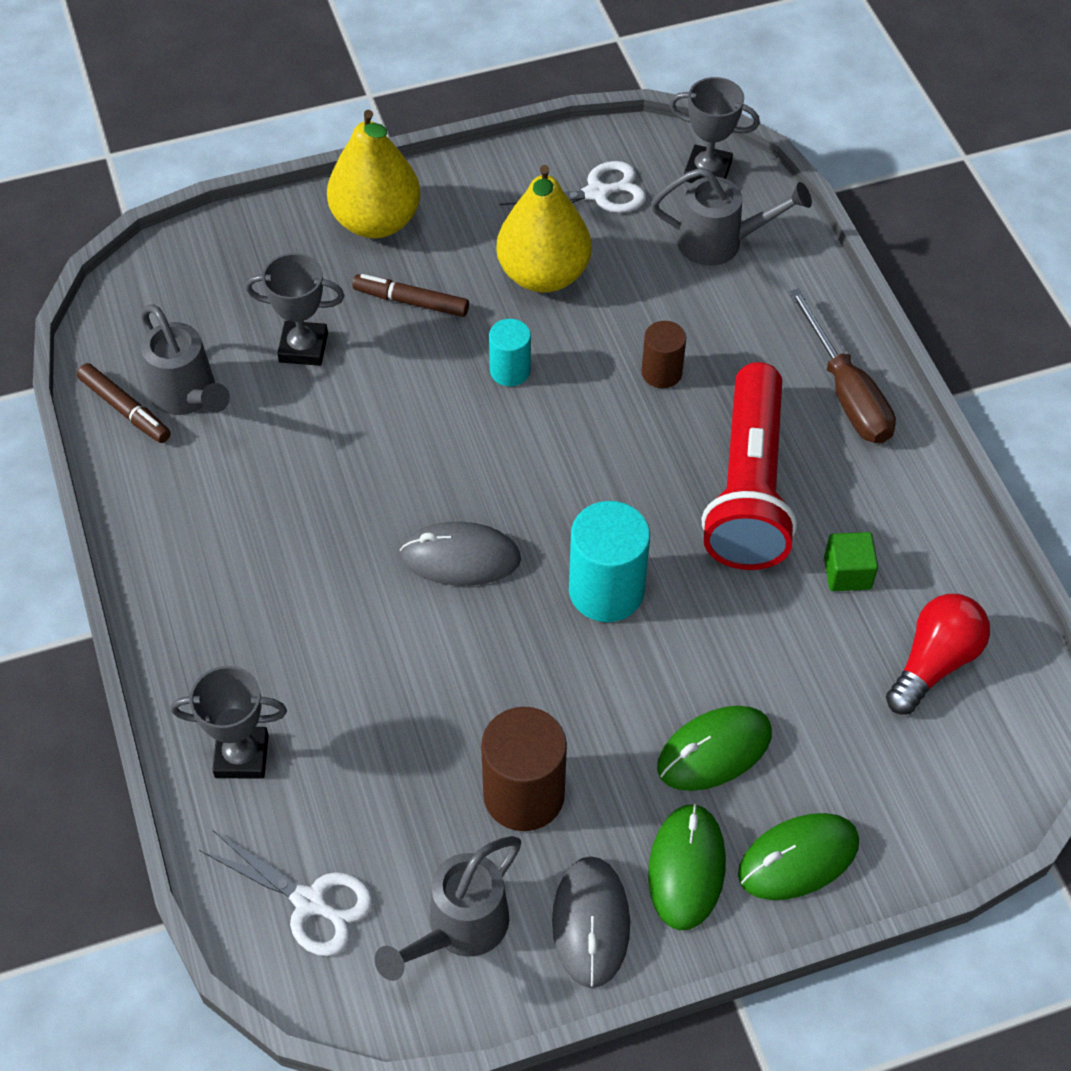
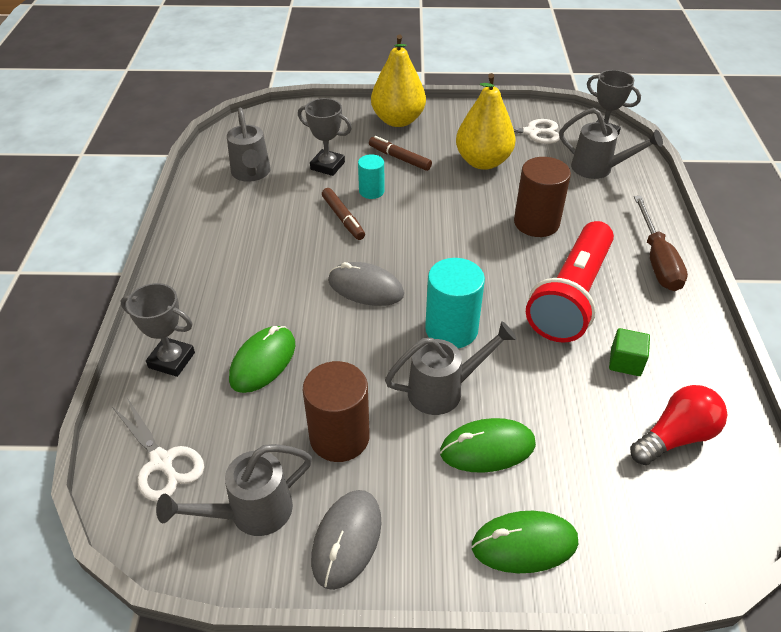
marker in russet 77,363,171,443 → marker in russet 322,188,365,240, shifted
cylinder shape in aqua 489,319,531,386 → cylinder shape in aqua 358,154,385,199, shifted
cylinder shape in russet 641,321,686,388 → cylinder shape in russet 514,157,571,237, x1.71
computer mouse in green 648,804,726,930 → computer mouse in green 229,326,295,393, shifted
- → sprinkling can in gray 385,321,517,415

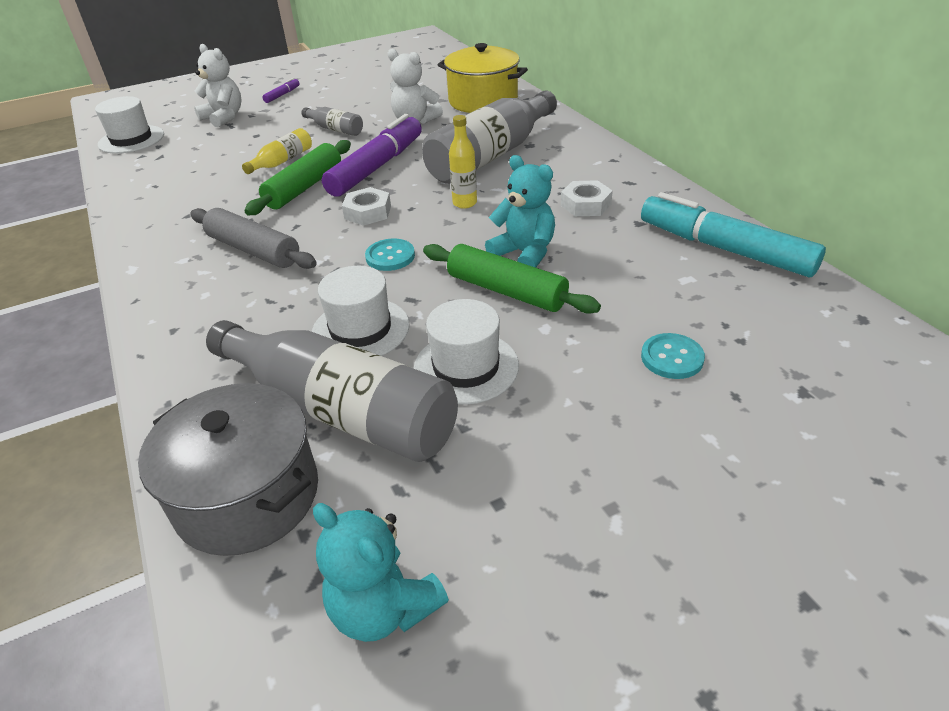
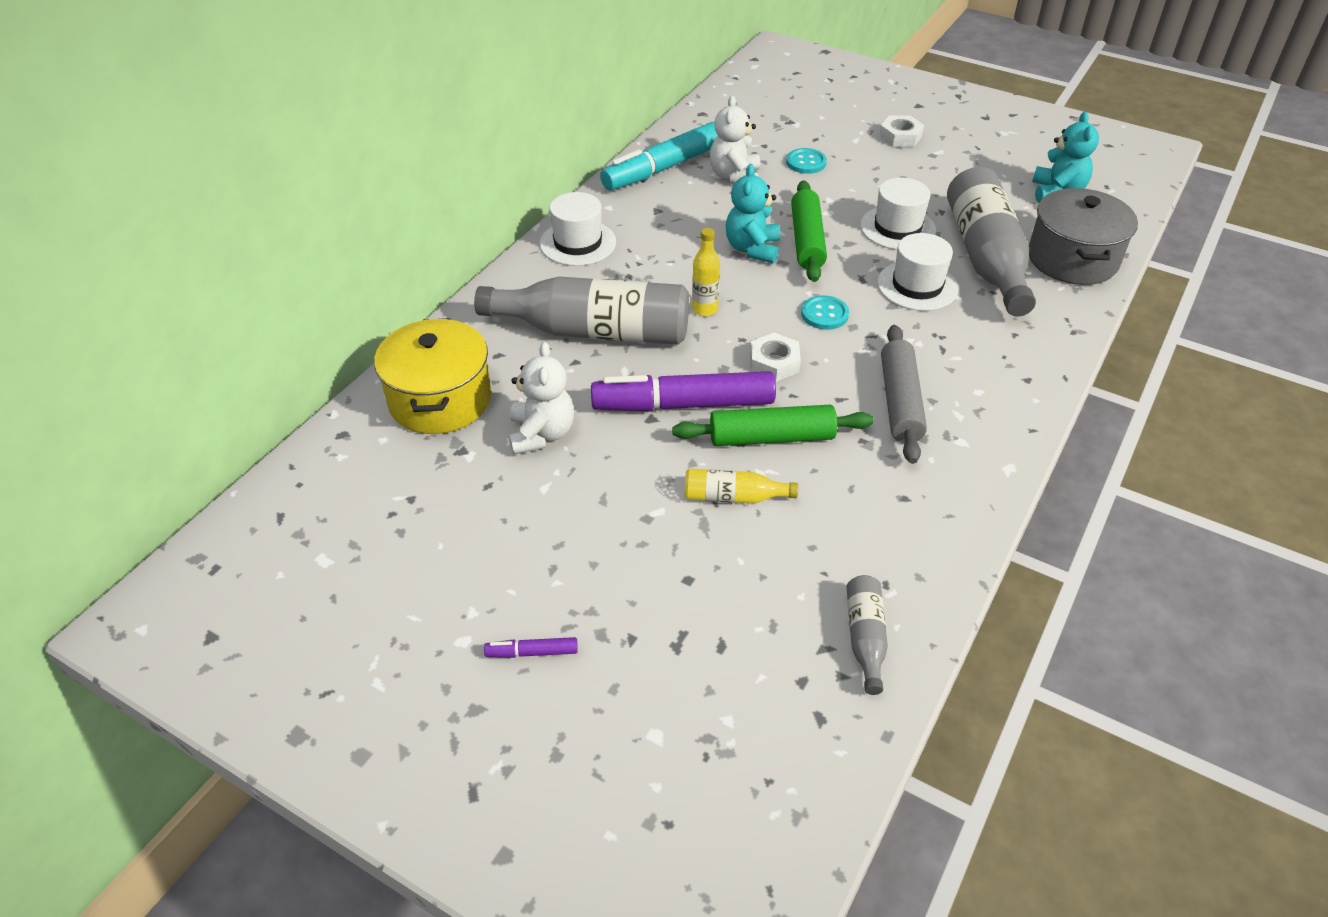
top hat in snow-white 95,96,164,154 → top hat in snow-white 540,192,616,266, shifted
teddy in snow-white 194,44,242,127 → teddy in snow-white 710,96,760,185, shifted
drink bottle in gray 301,107,363,136 → drink bottle in gray 846,575,888,695, shifted
hexagon nut in snow-white 561,180,613,216 → hexagon nut in snow-white 879,116,924,147, shifted
marker in aqua 641,192,826,277 → marker in aqua 600,122,718,191, 45 degrees clockwise

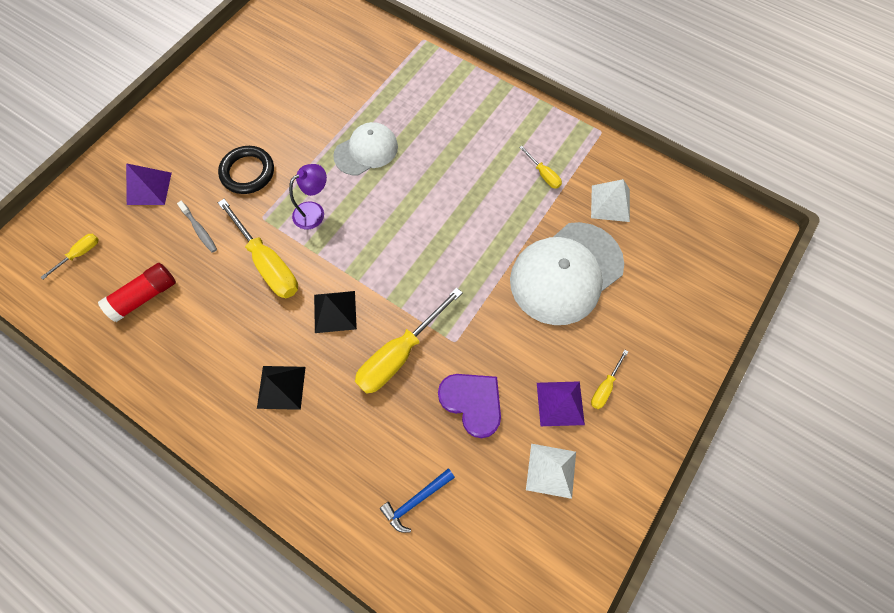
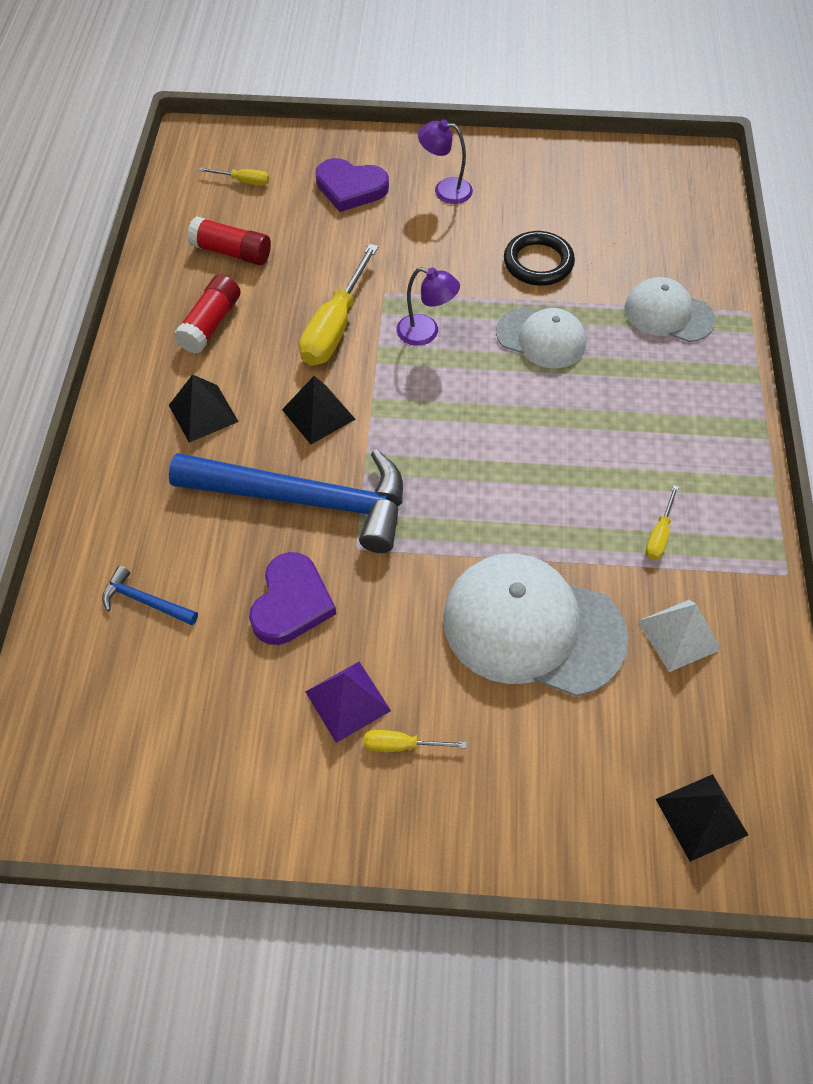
pyramid shape in violet 126,163,172,205 → heart shape in violet 315,158,389,212
dental brush in gray 177,201,217,253 → -
ring in black 218,146,274,194 → ring in black 504,231,575,286, shifted
screwdriver in bright yellow 355,287,463,394 → hammer in cobalt 169,449,403,553
pyramid shape in snow-white 526,444,576,499 → -
- → glue stick in scarlet 174,274,240,354
- → reading lamp in violet 418,120,473,204
- → baseball cap in snow-white 624,277,716,342
- → pyramid shape in black 656,774,748,862

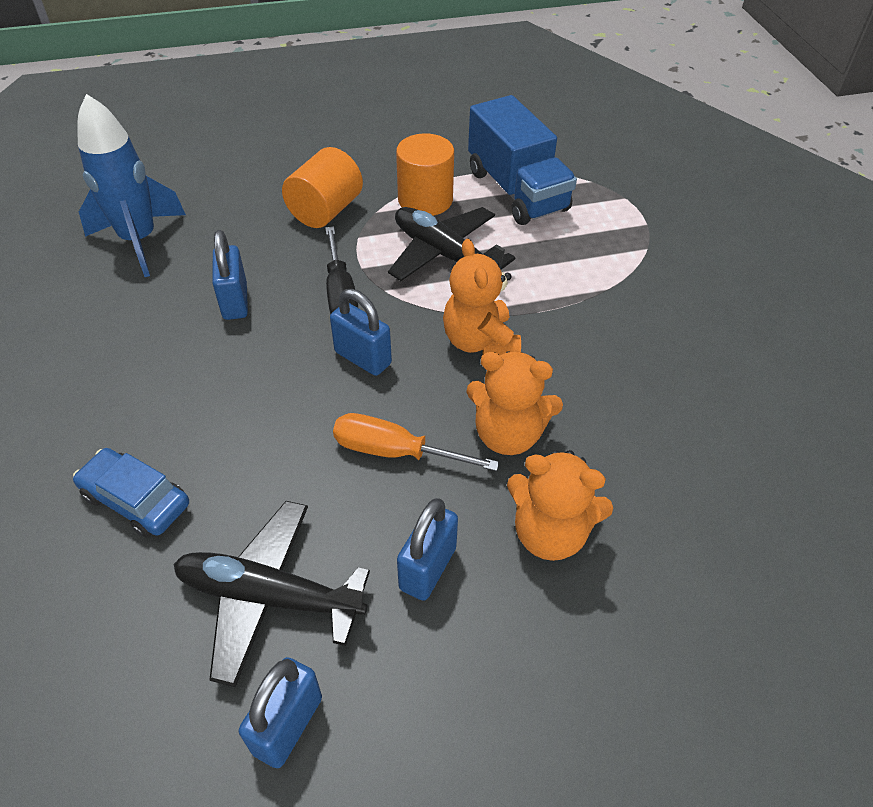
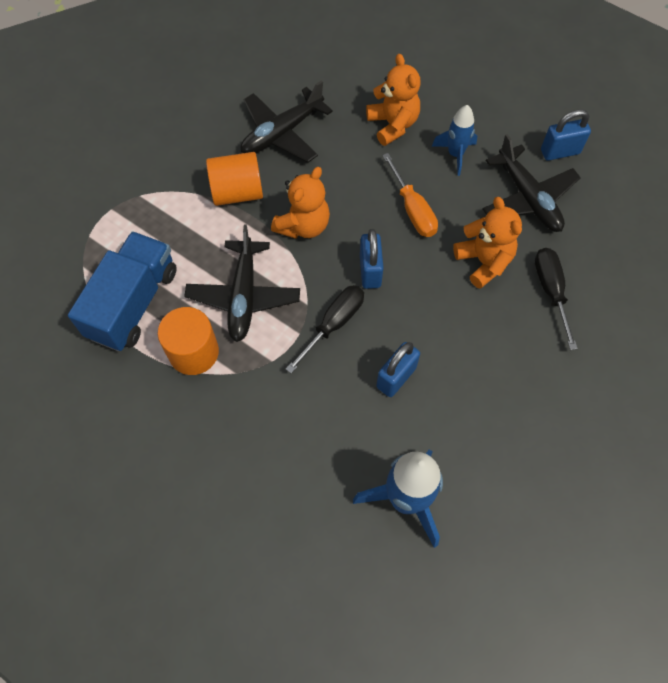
car in cobalt 73,448,189,538 → screwdriver in black 535,248,578,350
cylinder shape in orange-coloured 282,147,363,228 → cylinder shape in orange-coloured 206,152,263,206, shifted
padlock in cobalt 397,498,458,601 → rocket in cobalt 432,105,477,176
teddy in orange-coloured 466,351,563,455 → teddy in orange-coloured 453,197,522,289, shifted
- → aeroplane in black 241,80,333,162

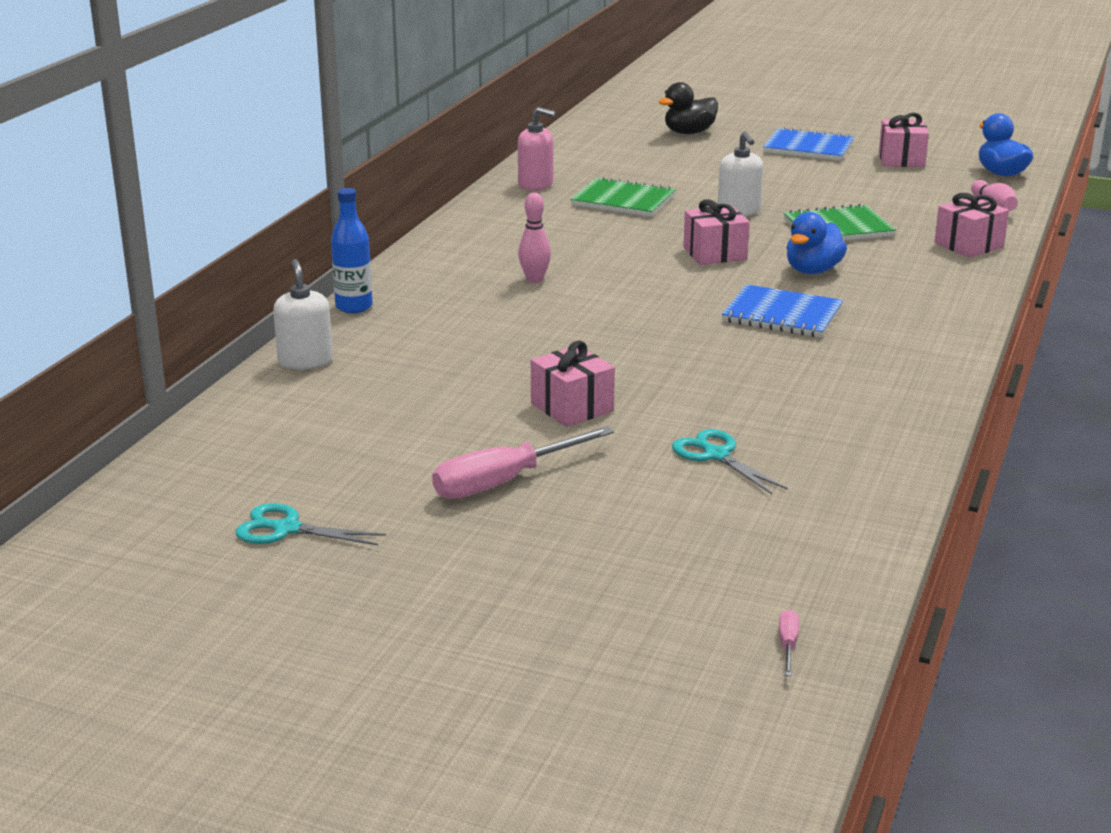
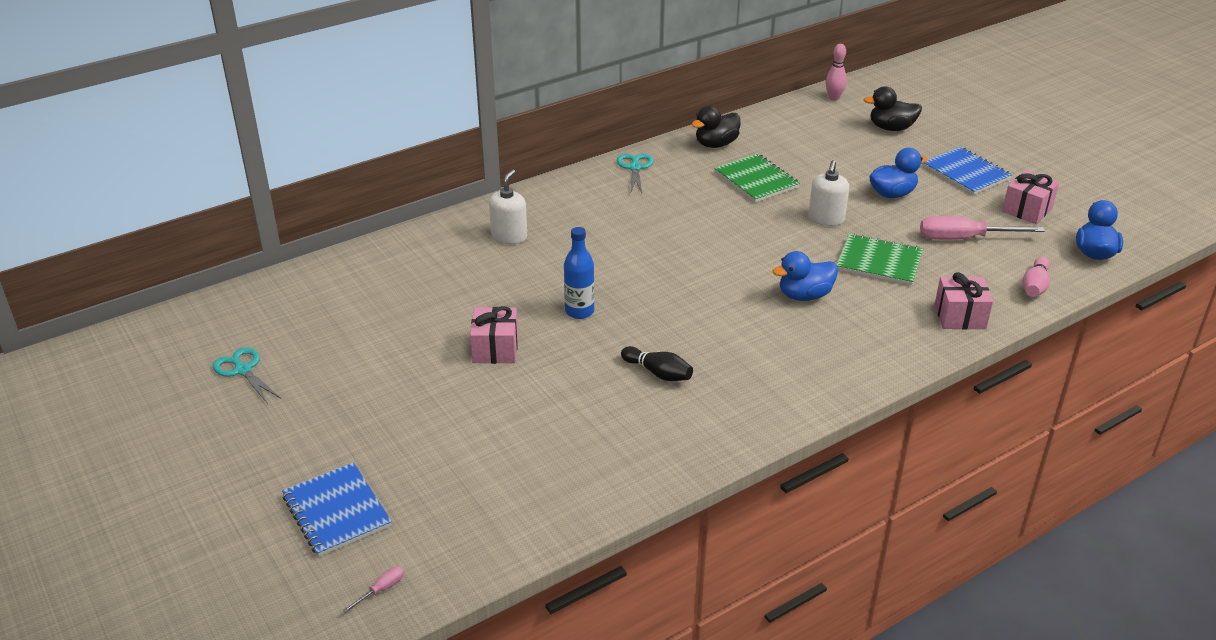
soap dispenser in snow-white 273,259,333,370 → soap dispenser in snow-white 489,170,527,244, shifted
drink bottle in cobalt 331,188,373,313 → drink bottle in cobalt 564,227,595,319, shifted
screwdriver in pink 432,426,614,499 → screwdriver in pink 920,216,1045,240, shifted
soap dispenser in pink 518,107,556,191 → rubber duck in black 691,106,741,148
bowling pin in pink 518,192,551,283 → bowling pin in pink 826,44,847,101, shifted
pair of scissors in aqua 672,429,788,494 → pair of scissors in aqua 617,154,654,194, shifted
wrapped gift in pink 683,199,750,265 → -
exercise book in cobalt 722,284,843,337 → exercise book in cobalt 282,462,392,557, shifted
- → bowling pin in black 621,346,693,381
- → rubber duck in cobalt 869,148,928,198

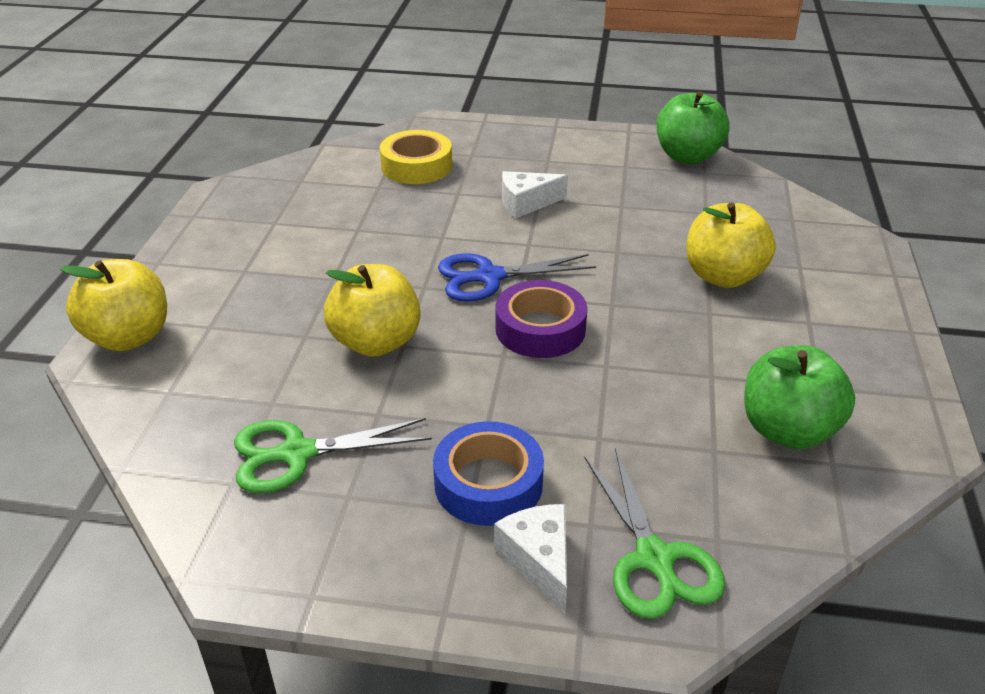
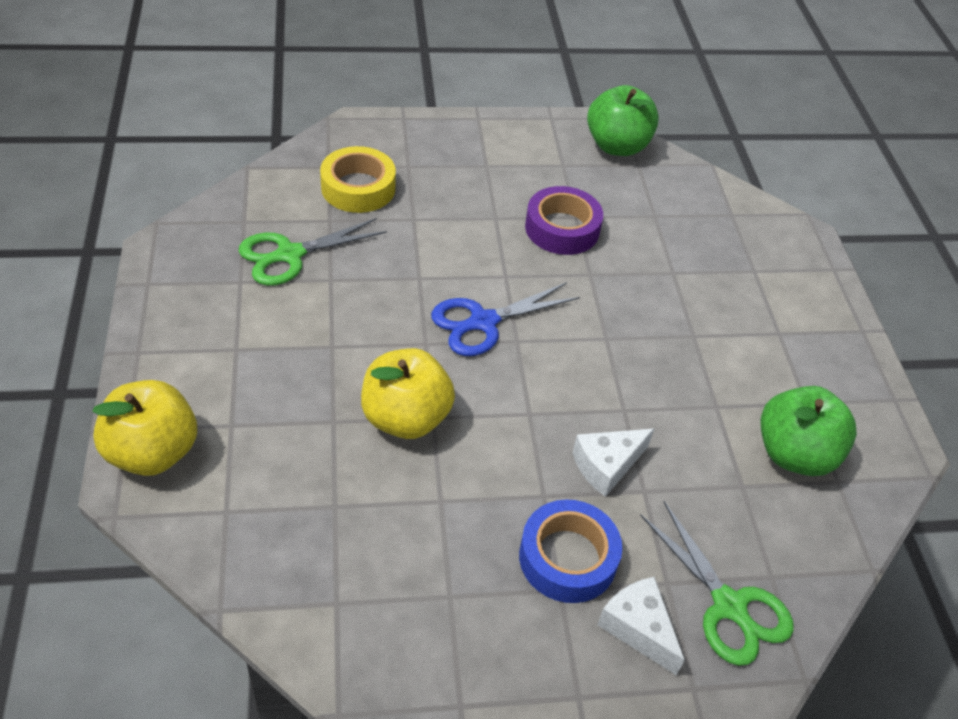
pair of scissors in green 234,418,432,493 → pair of scissors in green 239,218,387,286, shifted
roll of tape in violet 496,280,588,358 → roll of tape in violet 525,186,603,255, shifted
cheese in snow-white 502,171,568,218 → cheese in snow-white 572,429,654,497, shifted
apple fruit in bright yellow 686,202,776,288 → -

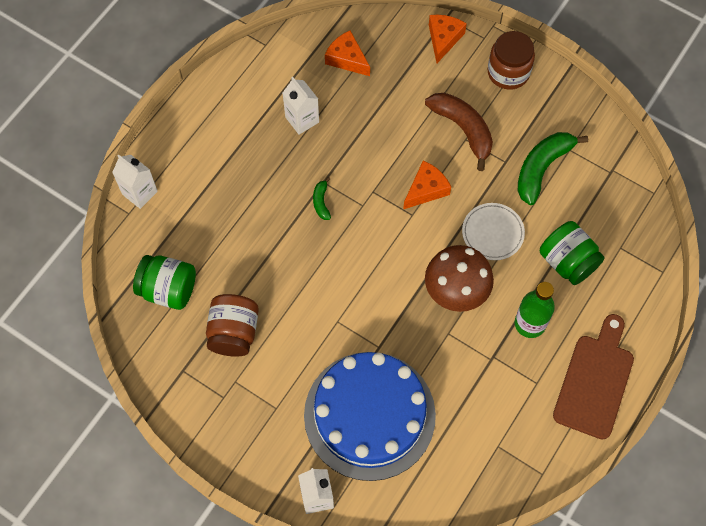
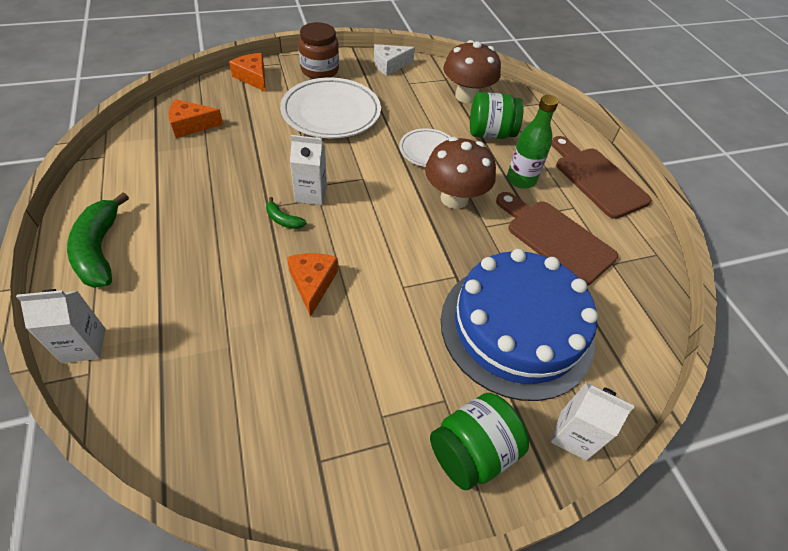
preserve jar in green 133,255,196,310 → preserve jar in green 430,393,529,490, shifted
preserve jar in russet 206,294,259,357 → -
milk carton in snow-white 283,77,319,135 → milk carton in snow-white 290,135,327,205, shifted
cheese in orange-coloured 403,161,451,209 → cheese in orange-coloured 287,253,338,317, shifted
banana in russet 425,93,493,171 → flat dish in snow-white 280,78,381,138
banana in green 518,132,588,205 → banana in green 67,193,129,288, shifted
- → cheese in snow-white 374,44,415,76
- → mushroom in russet 443,40,501,104
- → cutting board in russet 496,192,618,286

